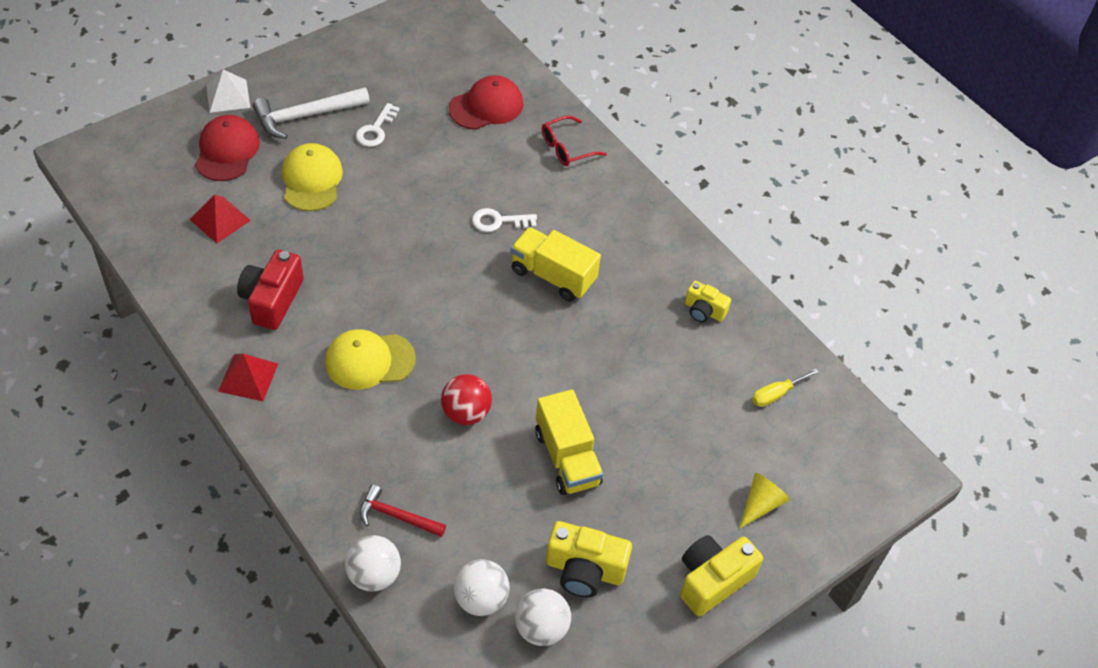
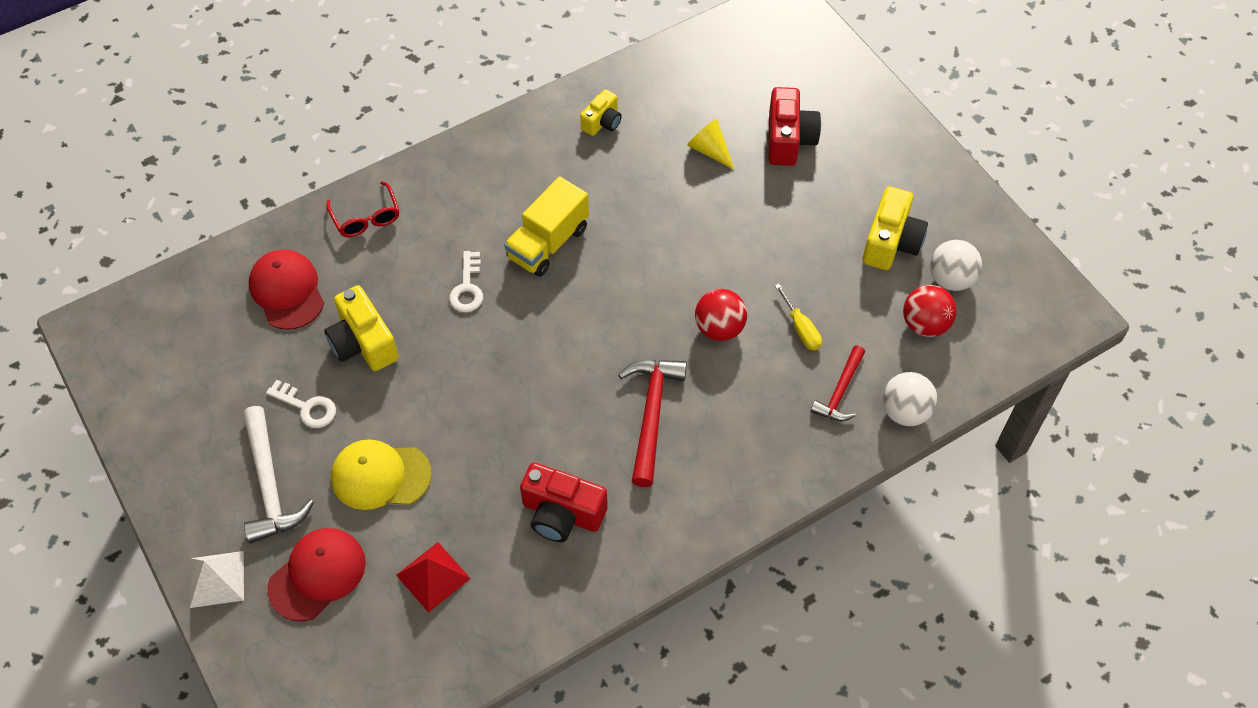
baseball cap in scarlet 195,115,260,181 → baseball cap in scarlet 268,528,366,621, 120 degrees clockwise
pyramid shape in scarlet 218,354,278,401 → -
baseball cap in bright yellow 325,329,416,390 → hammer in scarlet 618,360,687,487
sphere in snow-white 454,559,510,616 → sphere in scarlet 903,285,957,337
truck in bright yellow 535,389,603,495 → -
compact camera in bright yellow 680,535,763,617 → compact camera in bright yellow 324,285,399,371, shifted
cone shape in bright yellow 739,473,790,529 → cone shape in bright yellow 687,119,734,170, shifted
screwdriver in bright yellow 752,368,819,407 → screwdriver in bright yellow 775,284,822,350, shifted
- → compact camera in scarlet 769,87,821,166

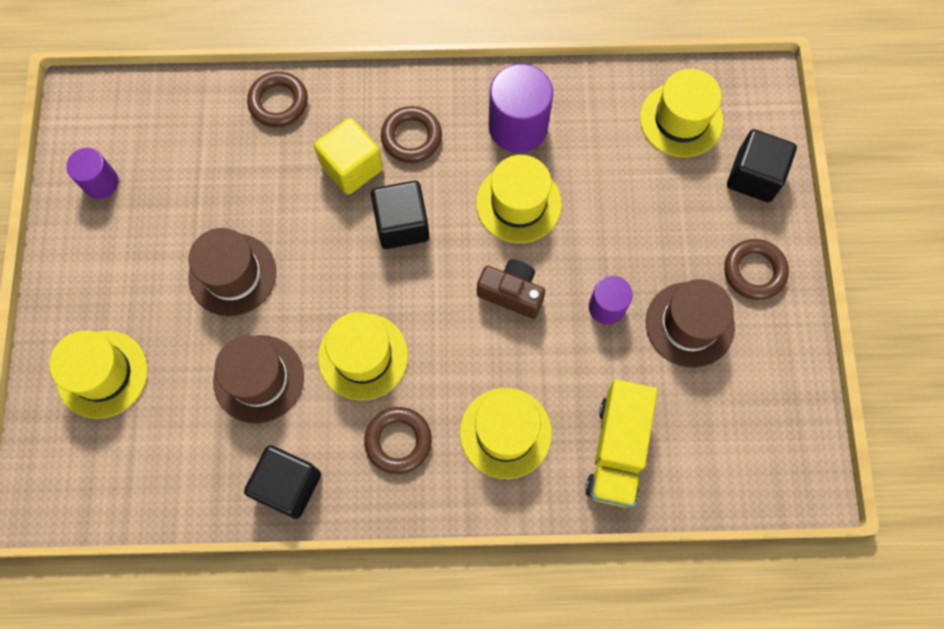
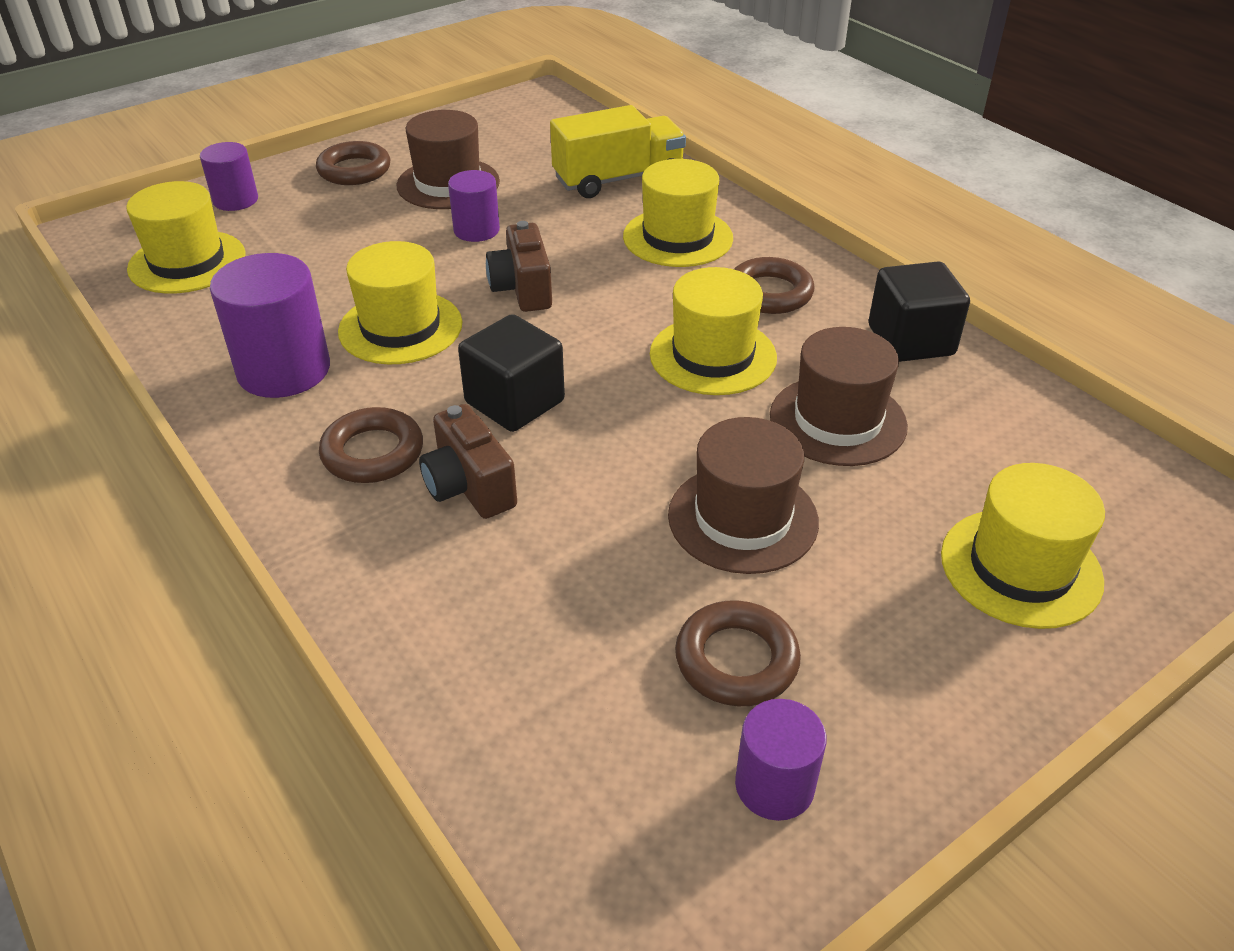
ring in russet 247,71,308,127 → ring in russet 675,600,801,706, shifted
block in bright yellow 314,118,383,195 → compact camera in russet 419,404,517,519
block in black 727,129,797,202 → cylinder shape in violet 200,142,258,211

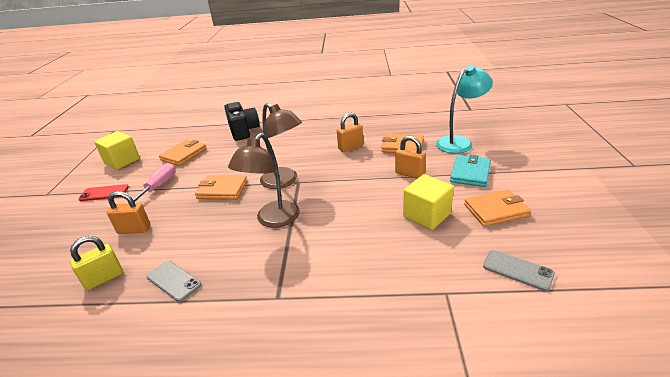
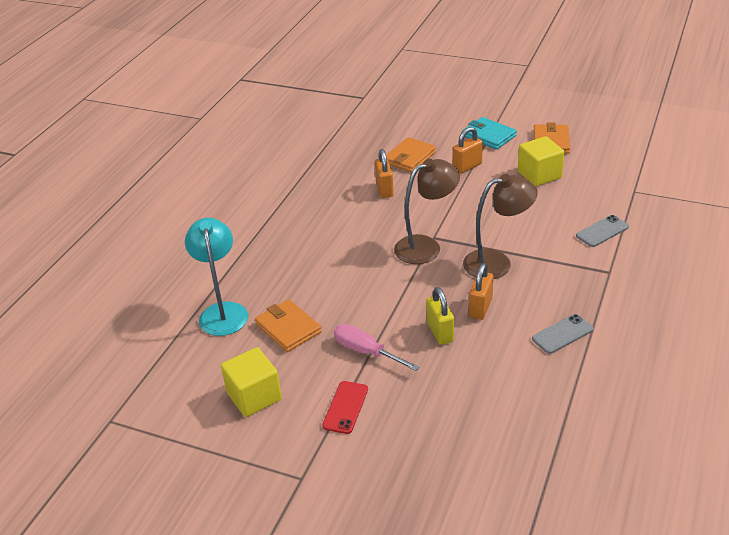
padlock in bright yellow 70,236,123,290 → padlock in bright yellow 427,287,454,345, shifted
padlock in orange-coloured 106,191,151,234 → padlock in orange-coloured 469,263,493,320, shifted
card wallet in orange-coloured 195,175,248,200 → -
compact camera in black 224,102,260,141 → -
reading lamp in russet 228,133,300,228 → reading lamp in russet 463,174,538,279, 60 degrees counterclockwise
reading lamp in aqua 436,65,493,154 → reading lamp in aqua 185,218,248,336, shifted
phone in gray 483,250,555,291 → phone in gray 576,215,629,247, shifted

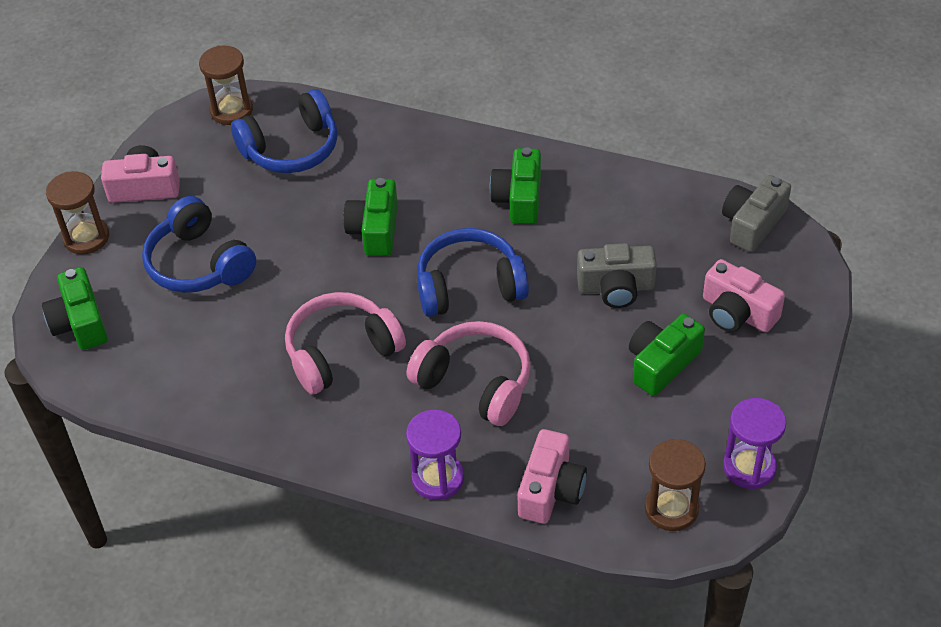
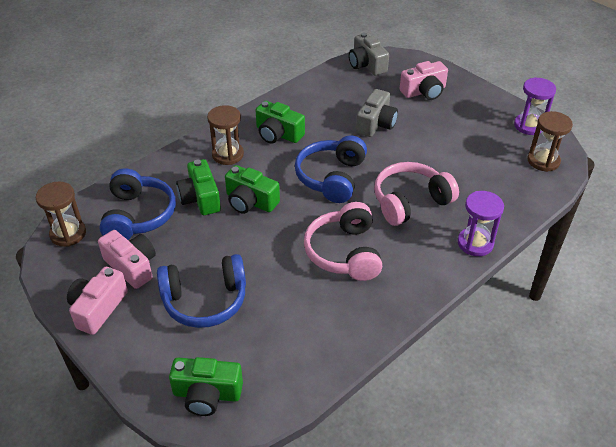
sandglass in russet 46,171,109,254 → sandglass in russet 207,105,244,165, shifted
compact camera in pink 518,429,587,524 → compact camera in pink 98,230,156,289, shifted
compact camera in green 629,314,705,396 → compact camera in green 176,159,221,215, shifted

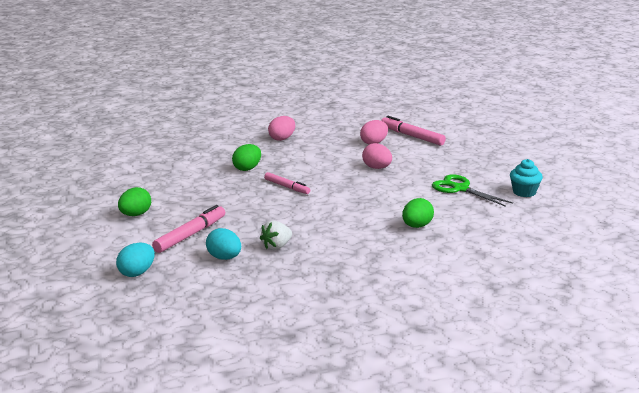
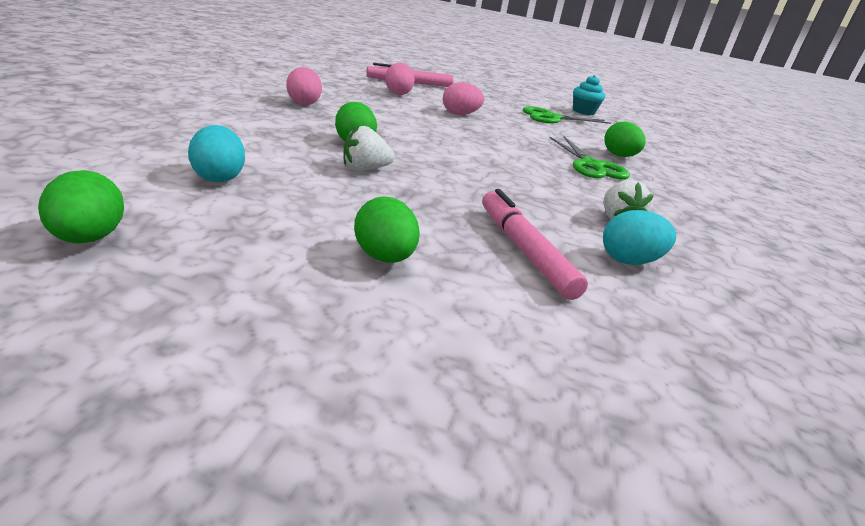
egg in aqua 116,243,155,277 → egg in aqua 188,125,245,182, shifted
marker in pink 264,172,310,194 → -
- → egg in green 38,170,124,243
- → toy strawberry in snow-white 343,125,395,171
- → pair of scissors in green 549,137,630,180

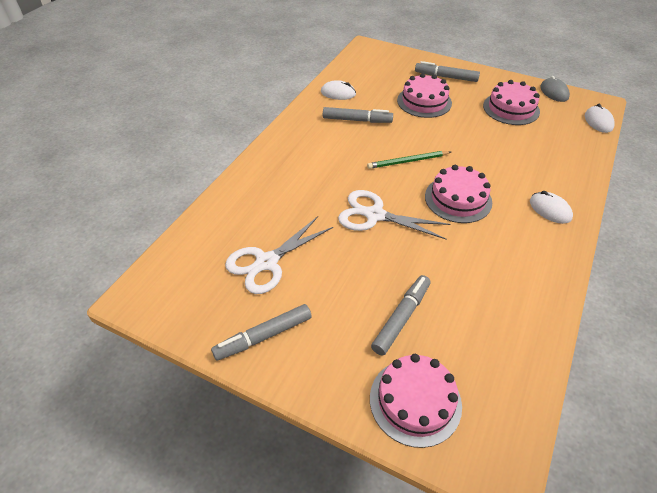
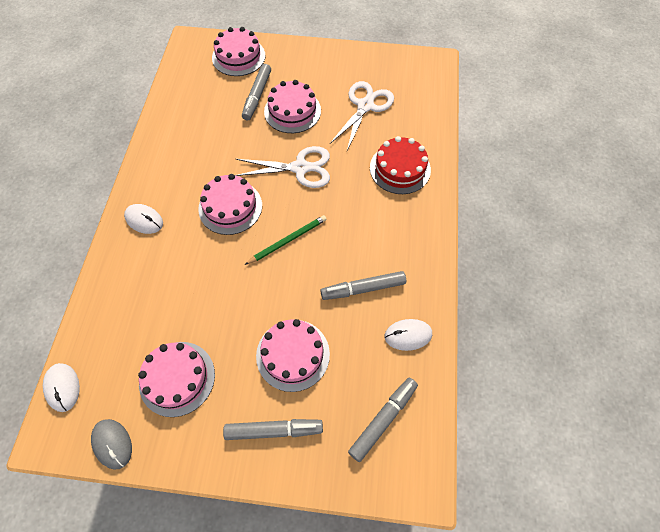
marker in gray 211,304,312,361 → marker in gray 348,378,418,462, shifted
- → layer cake in pink 264,80,321,133
- → layer cake in scarlet 370,136,431,194

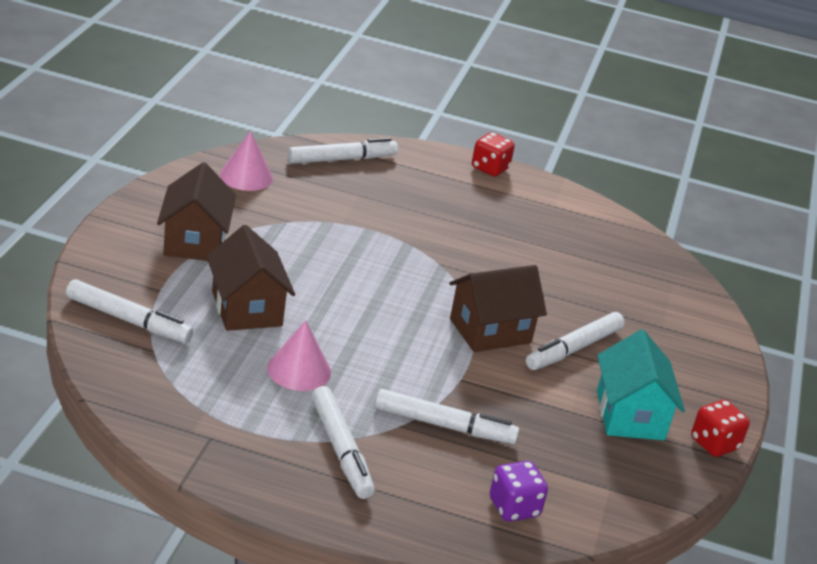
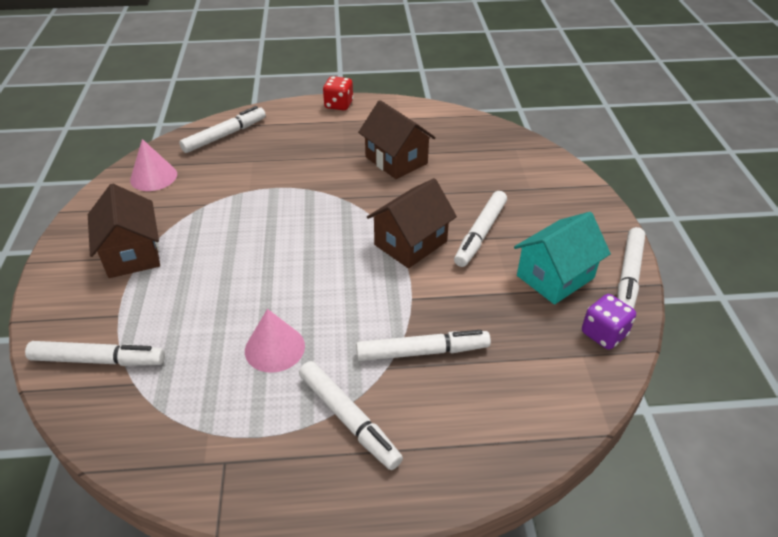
house in russet 206,225,295,331 → house in russet 358,100,436,179, shifted
dice in violet 490,461,548,522 → dice in violet 582,294,636,350, shifted
house in aqua 597,330,685,440 → house in aqua 514,212,611,305, 75 degrees clockwise
dice in scarlet 691,400,750,457 → marker in snow-white 617,227,645,309

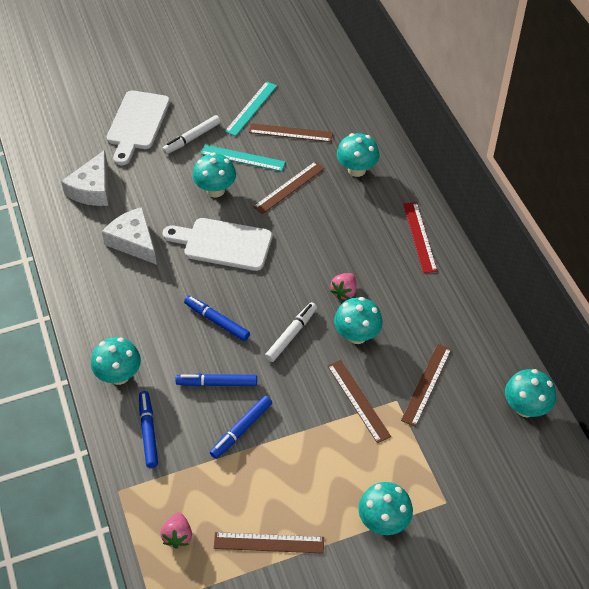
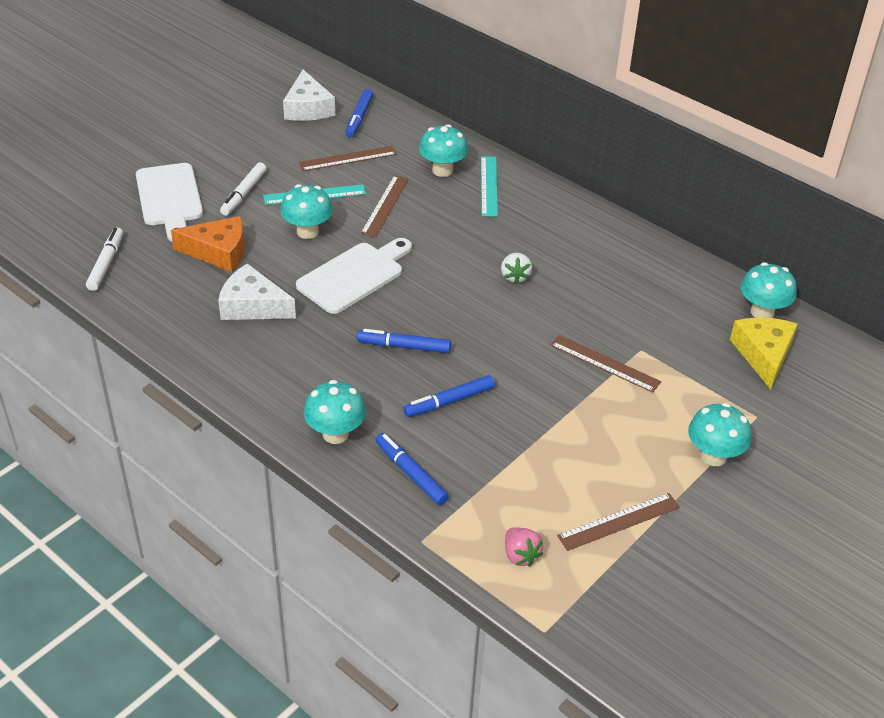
cheese in snow-white 61,150,108,206 → cheese in snow-white 283,70,335,121, shifted
cutting board in snow-white 162,218,272,271 → cutting board in snow-white 296,238,412,314, 150 degrees clockwise
marker in cobalt 210,396,272,459 → marker in cobalt 345,89,373,137, shifted
ruler in aqua 225,81,277,136 → ruler in aqua 481,156,498,217, shifted
marker in snow-white 265,302,317,362 → marker in snow-white 86,228,123,291, shifted
toy strawberry in pink 330,273,357,300 → toy strawberry in snow-white 501,253,532,284
mushroom in aqua 334,297,383,344 → -
ruler in russet 401,344,452,427 → -
ruler in scarlet 403,202,437,273 → -
- → cheese in orange-coloured 171,216,245,272
- → cheese in bright yellow 730,317,798,389

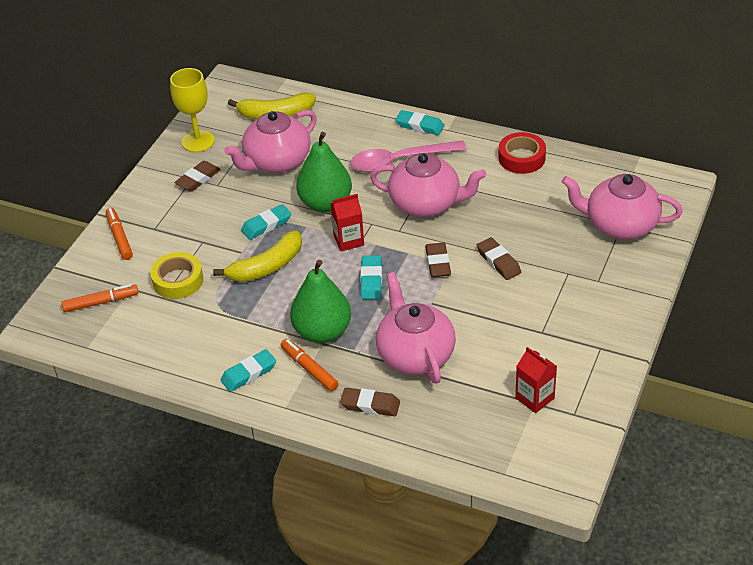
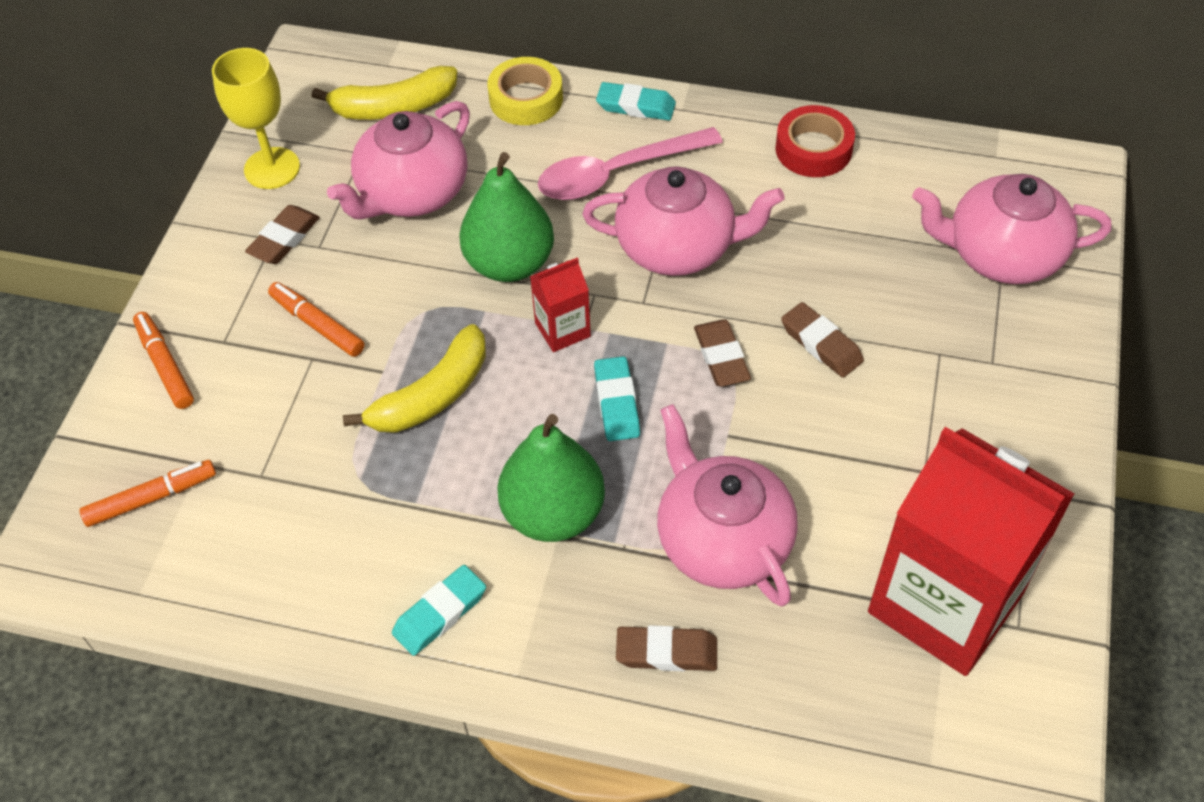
roll of tape in bright yellow 150,252,203,299 → roll of tape in bright yellow 487,57,563,125, shifted
eraser in aqua 241,204,291,240 → -
marker in orange-coloured 281,339,339,391 → marker in orange-coloured 268,282,365,357, shifted
milk carton in scarlet 515,347,557,413 → milk carton in scarlet 868,427,1075,676, x2.34

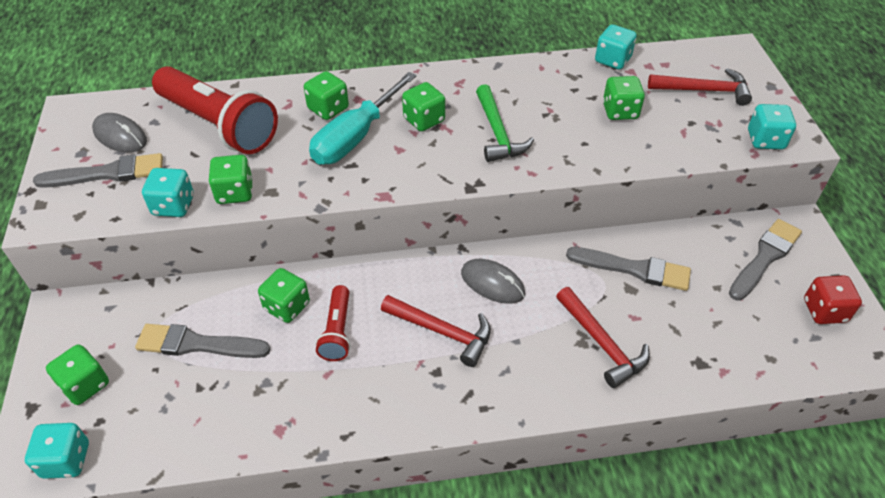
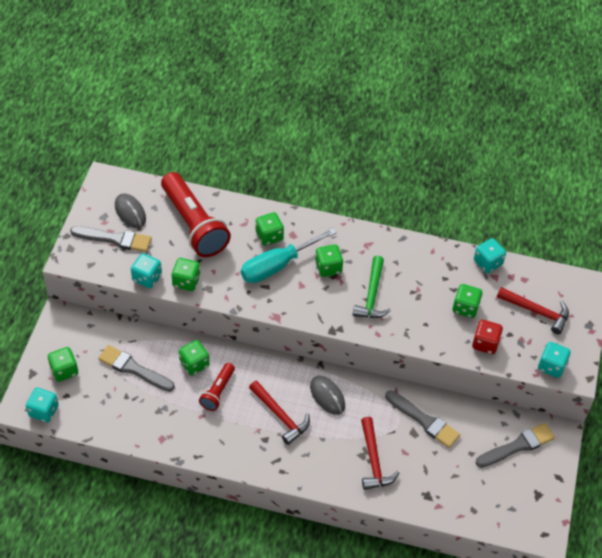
dice in scarlet 804,275,862,324 → dice in scarlet 472,320,503,354, shifted

